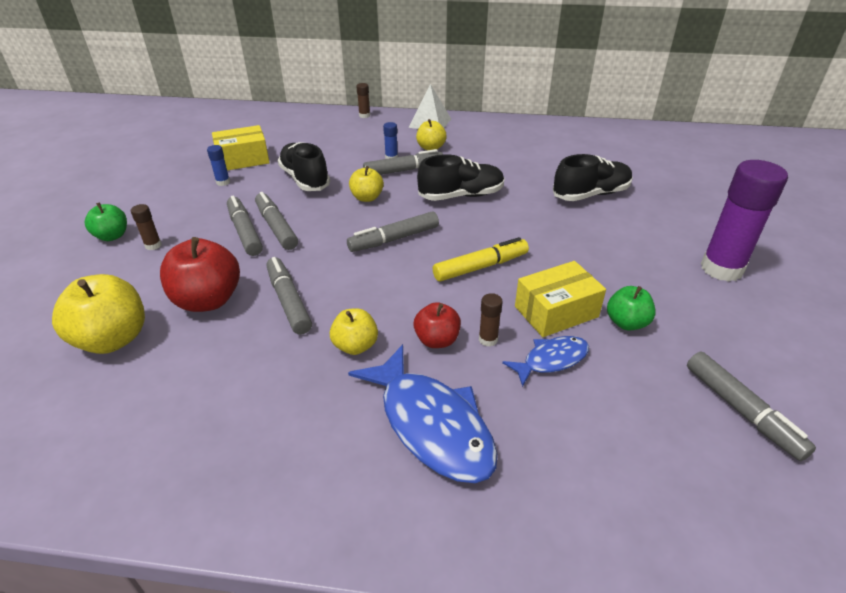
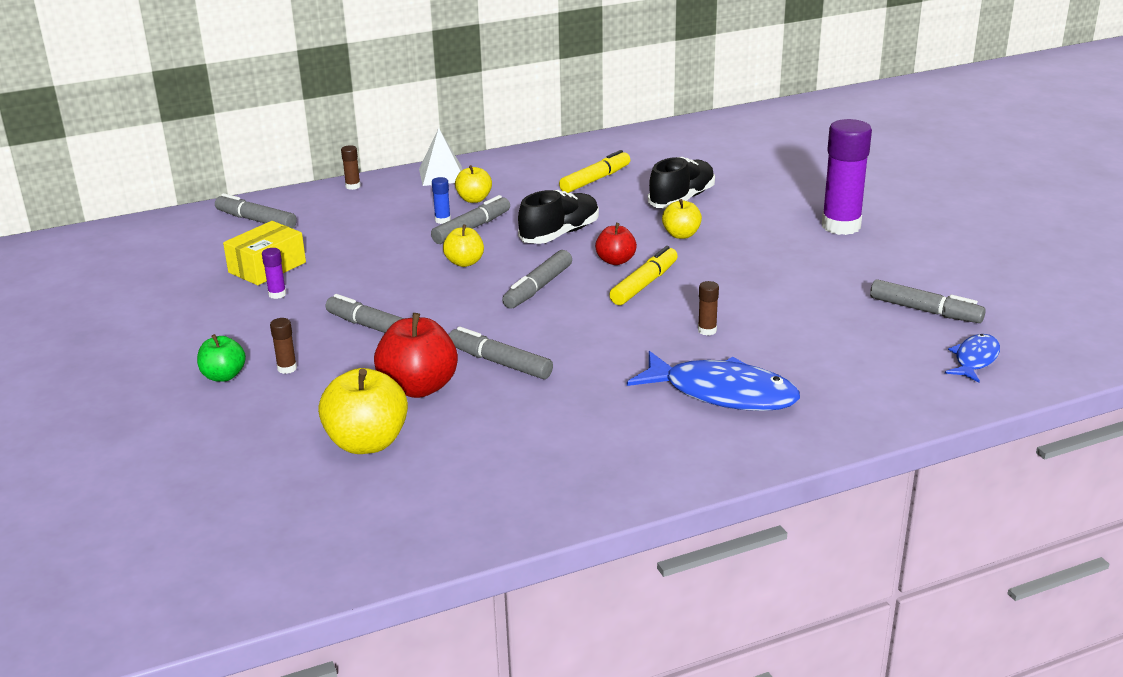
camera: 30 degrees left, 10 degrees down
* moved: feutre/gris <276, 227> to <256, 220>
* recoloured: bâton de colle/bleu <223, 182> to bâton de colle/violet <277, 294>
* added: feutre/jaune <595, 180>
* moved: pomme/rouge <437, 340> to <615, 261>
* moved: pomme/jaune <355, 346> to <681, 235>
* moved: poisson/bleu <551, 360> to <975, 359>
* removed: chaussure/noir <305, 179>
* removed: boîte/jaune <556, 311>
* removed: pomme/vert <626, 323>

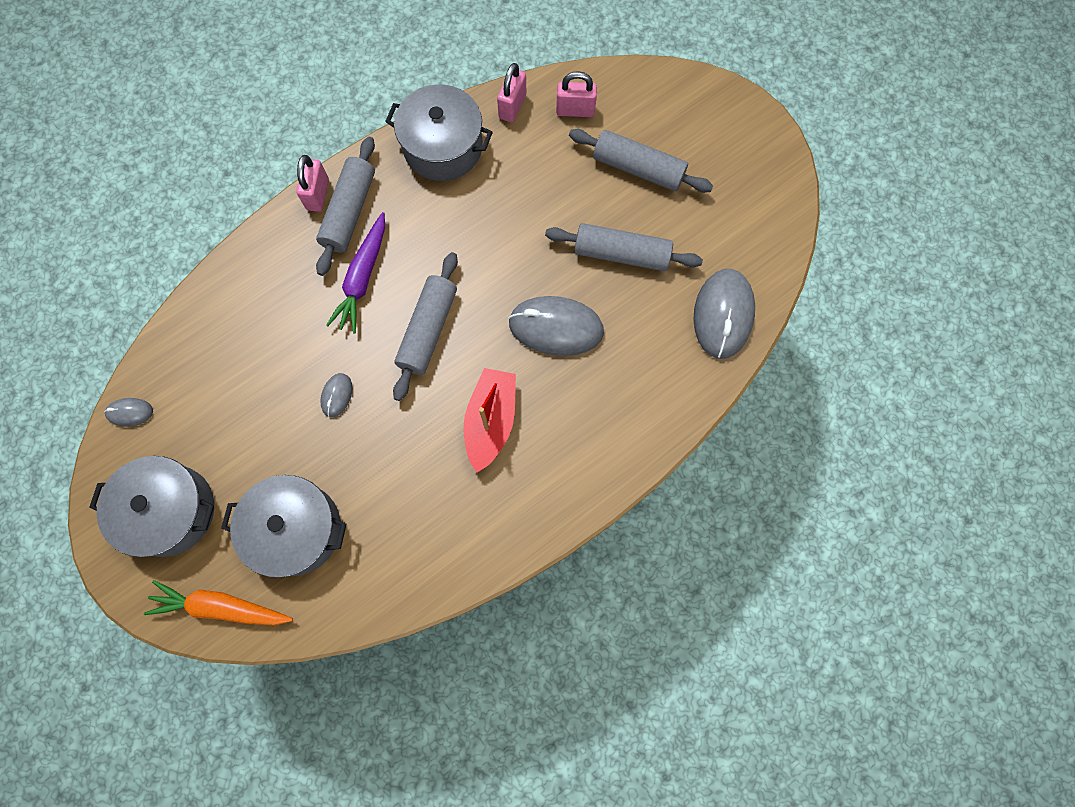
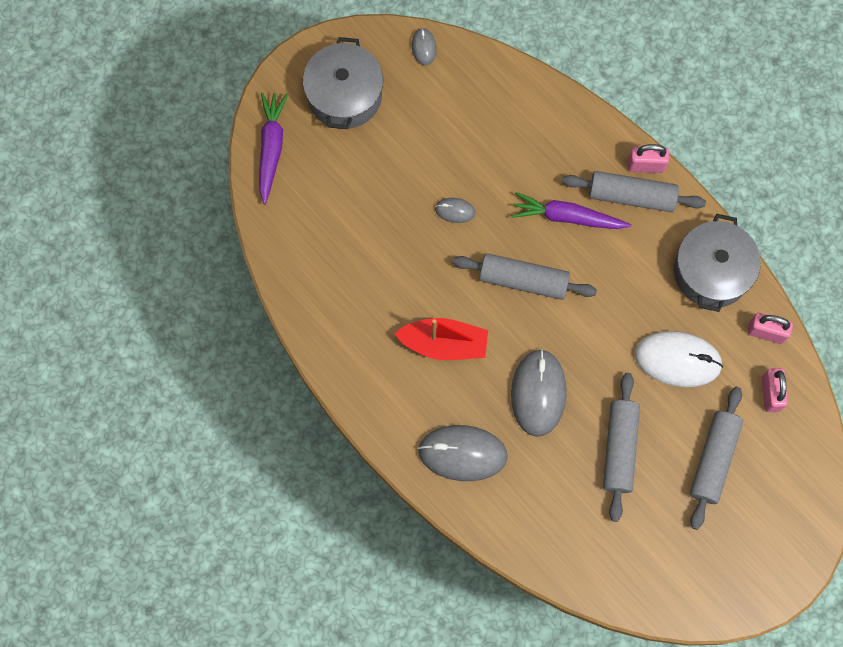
camera: 85 degrees right, 0 degrees up
* recoloured: carotte/orange <221, 606> to carotte/violet <271, 148>
* moved: souris/gris <723, 315> to <462, 453>
* added: souris/blanc <677, 360>
* removed: marmite/gris <296, 529>

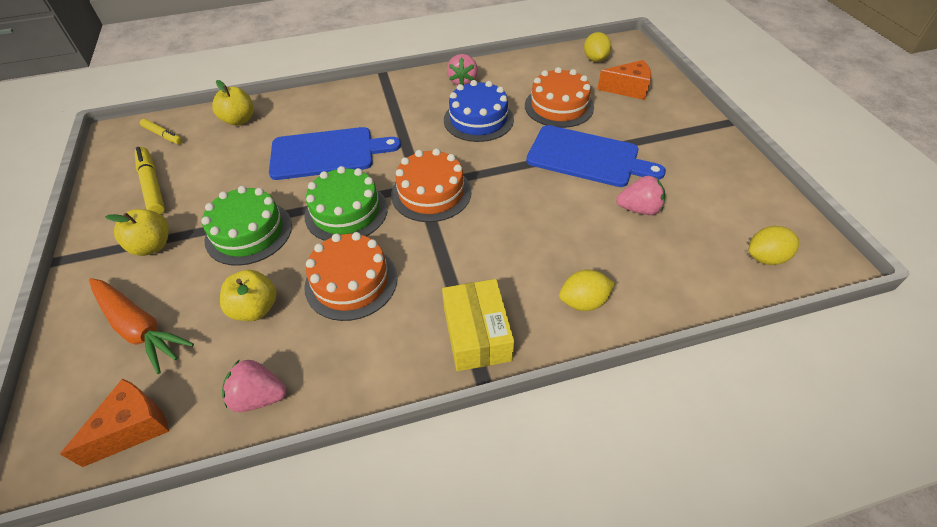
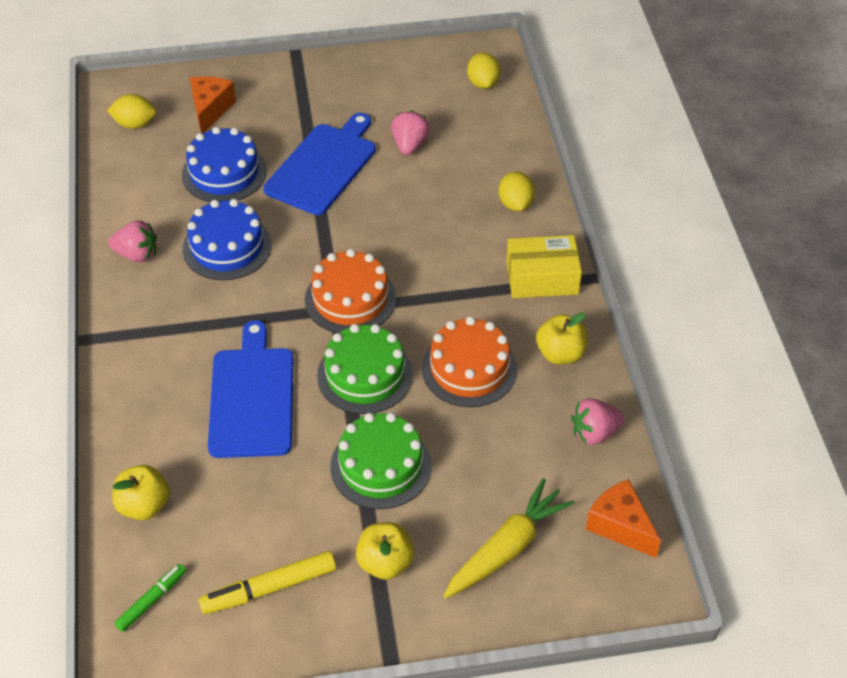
camera: 85 degrees left, 0 degrees up
* recoloured: feutre/jaune <163, 135> to feutre/vert <152, 600>
* recoloured: gâteau/orange <559, 106> to gâteau/bleu <224, 173>
* recoloured: carotte/orange <139, 328> to carotte/jaune <507, 548>
* moved: pomme/jaune <255, 309> to <560, 354>
* turned: fraise/rose <259, 397> = <594, 433> 60 degrees clockwise

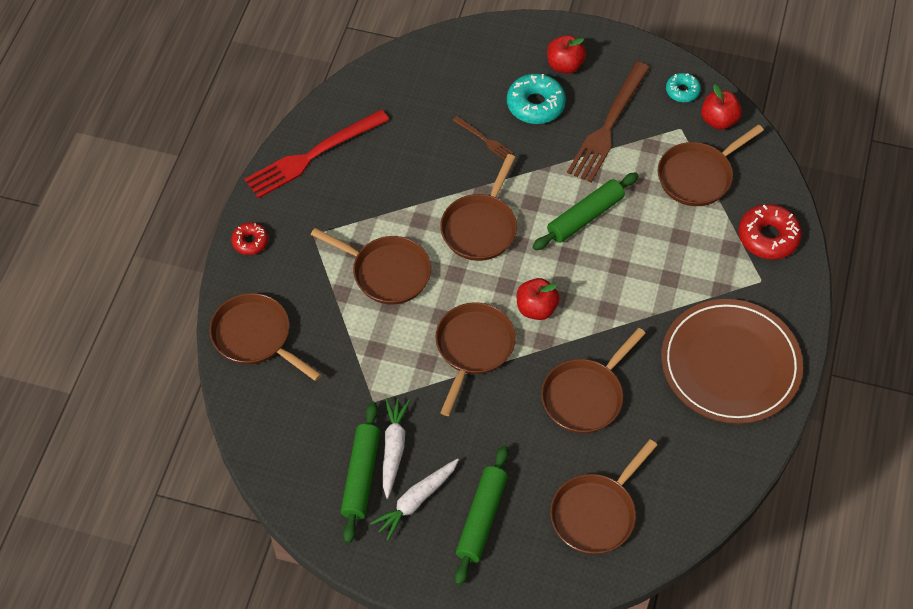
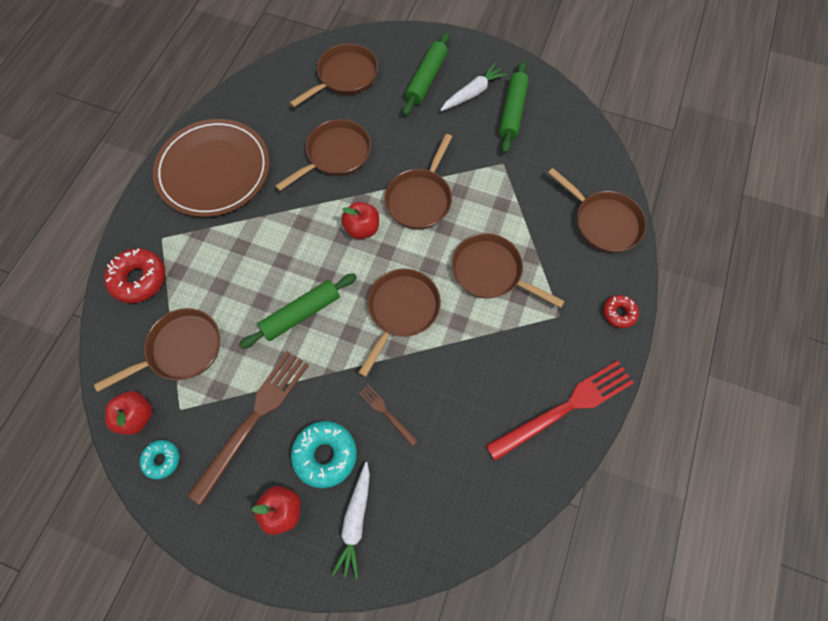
camera: 175 degrees left, 10 degrees up
* moved: carotte/blanc <393, 448> to <355, 521>

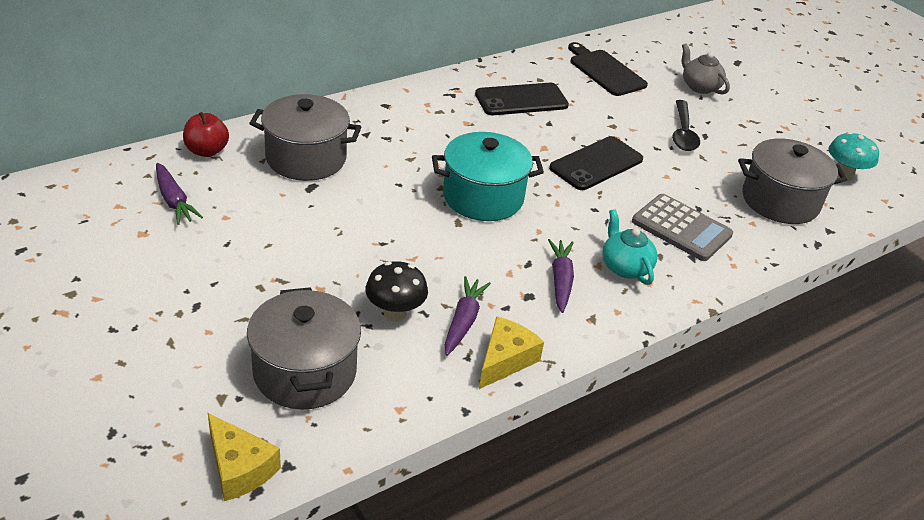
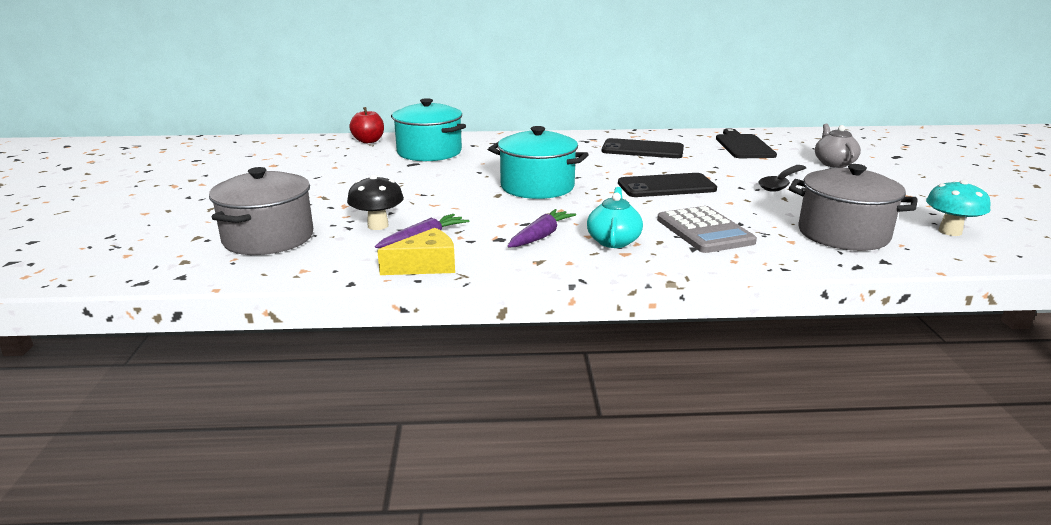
camera: 35 degrees right, 15 degrees down
* recoloured: marmite/gris <306, 158> to marmite/turquoise <429, 152>
* removed: carotte/violet <174, 201>
* removed: fromage/jaune <239, 468>

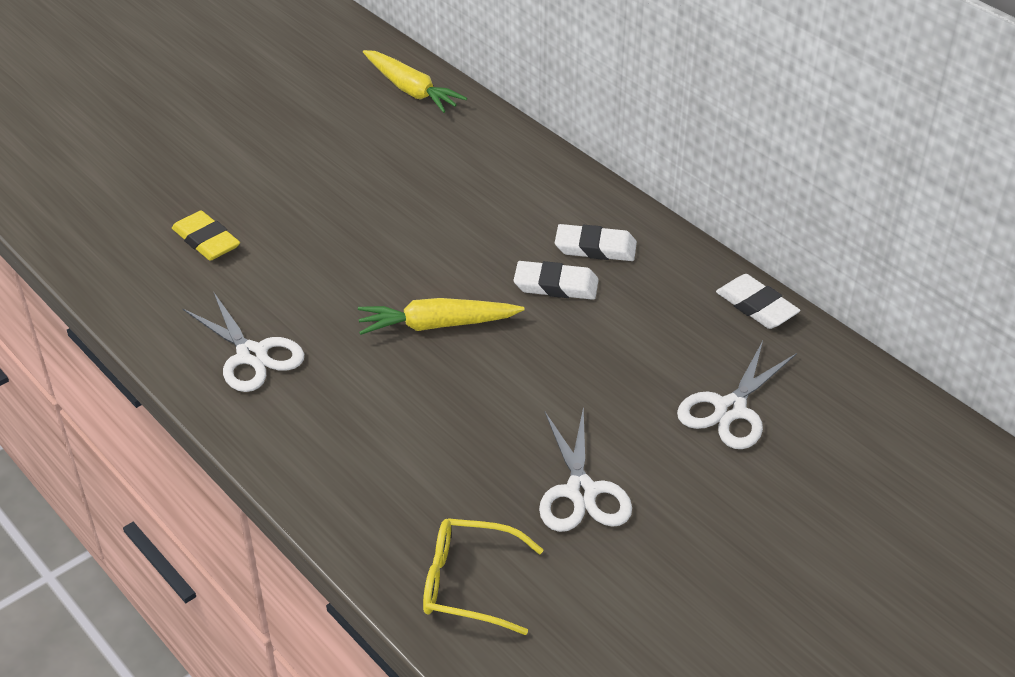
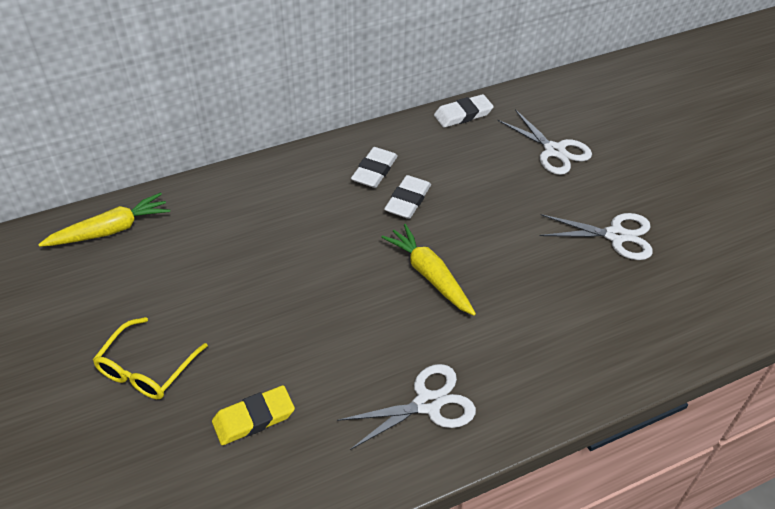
camera: 75 degrees left, 5 degrees up
* moved: lunettes/jaune <468, 583> to <146, 369>
* turned: carotte/jaune <437, 325> = <429, 275> 135 degrees clockwise

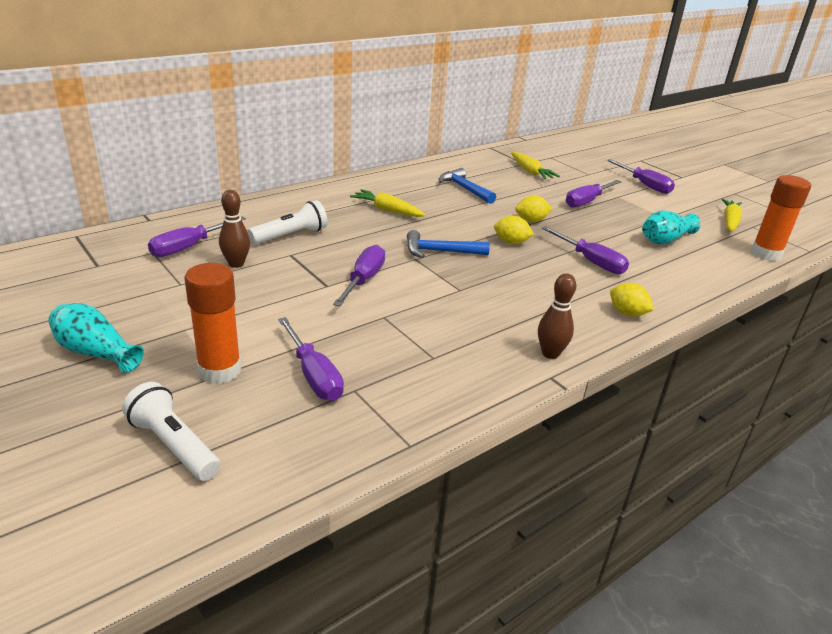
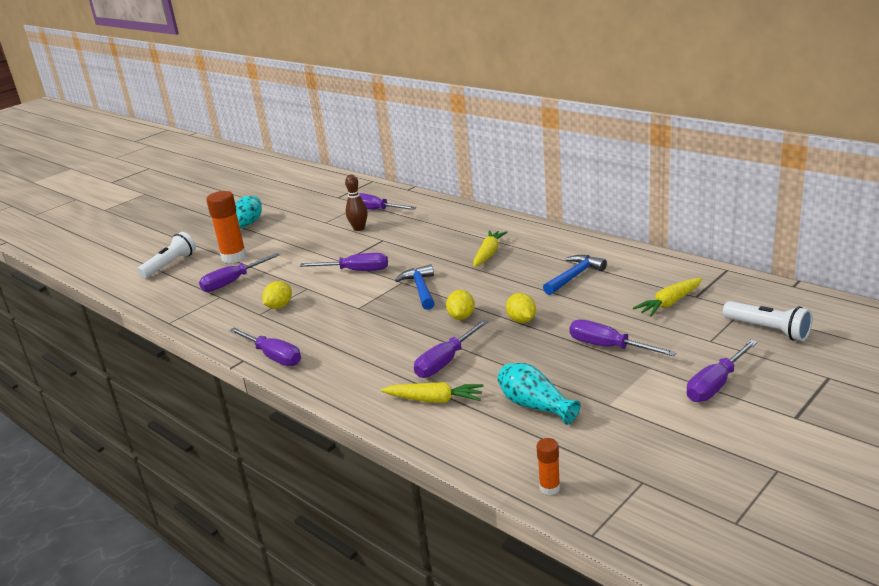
camera: 85 degrees right, 5 degrees down
* replaced: quille/marron <550, 353> to tournevis/violet <273, 356>
* moved: citron/jaune <627, 313> to <279, 306>
* moved: carotte/jaune <730, 221> to <434, 400>
* resized: bâton de colle/orange <766, 253> = <549, 488> x0.50
* moved: lampe de poche/blanc <291, 235> to <768, 330>

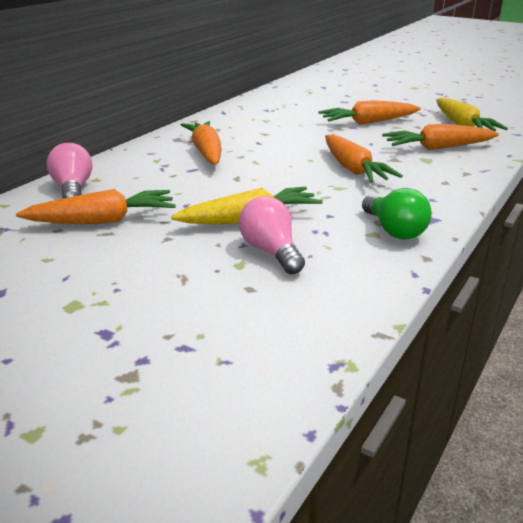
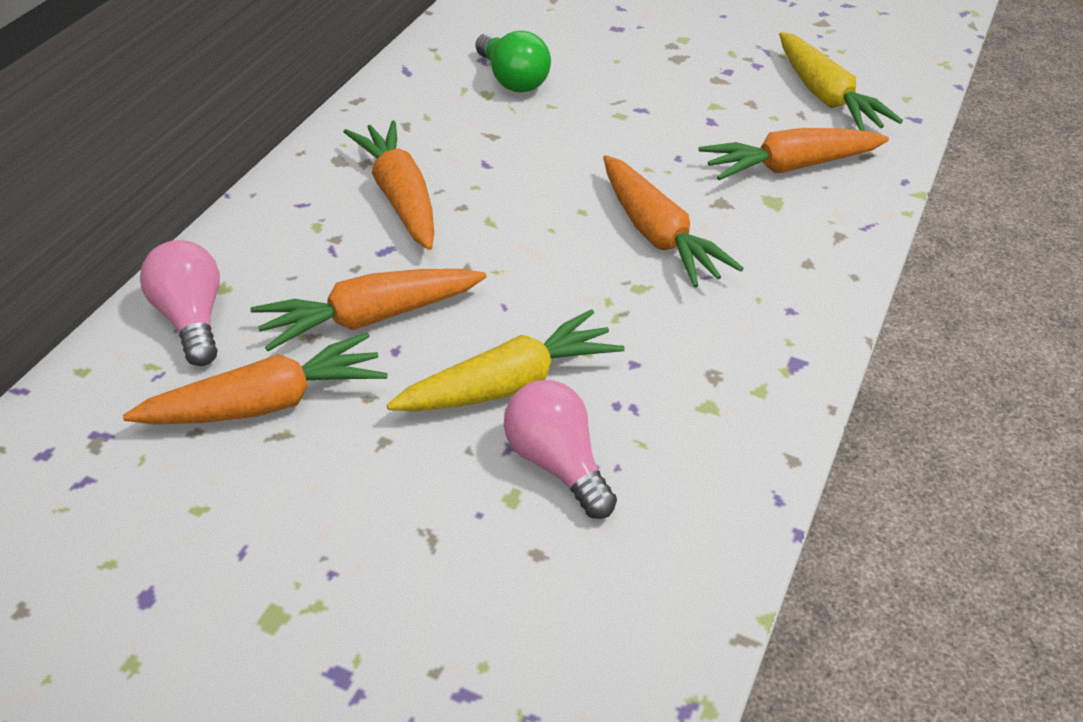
camera: 10 degrees left, 15 degrees up
* moved: carotte/orange <368, 122> to <369, 318>
* moved: ampoule/vert <394, 230> to <512, 80>

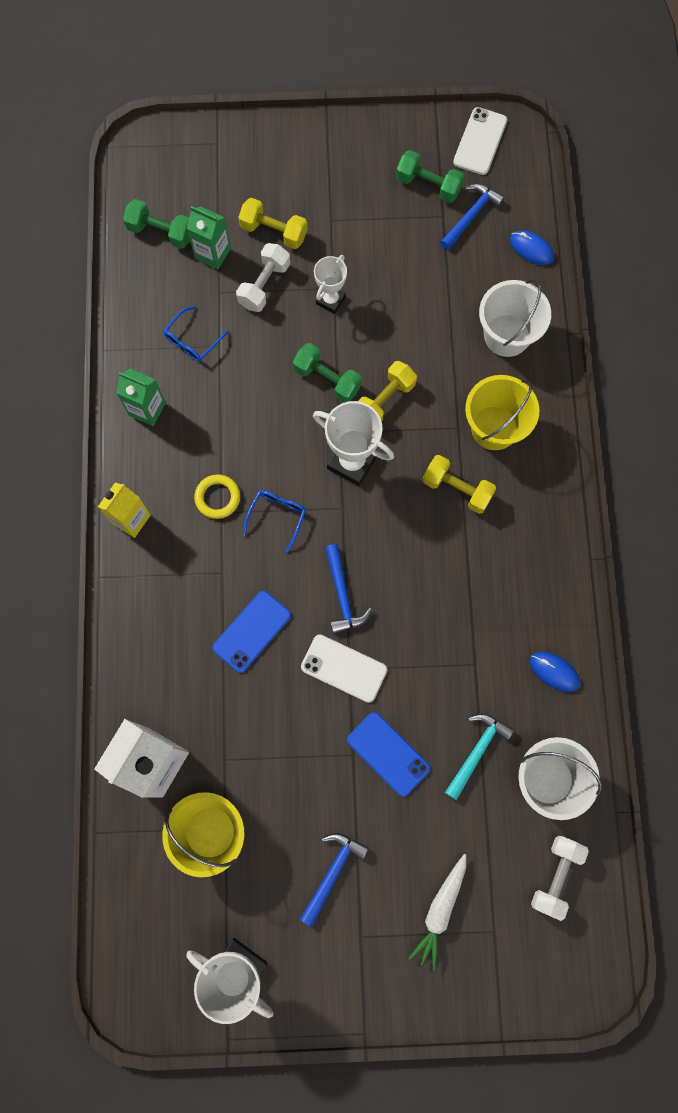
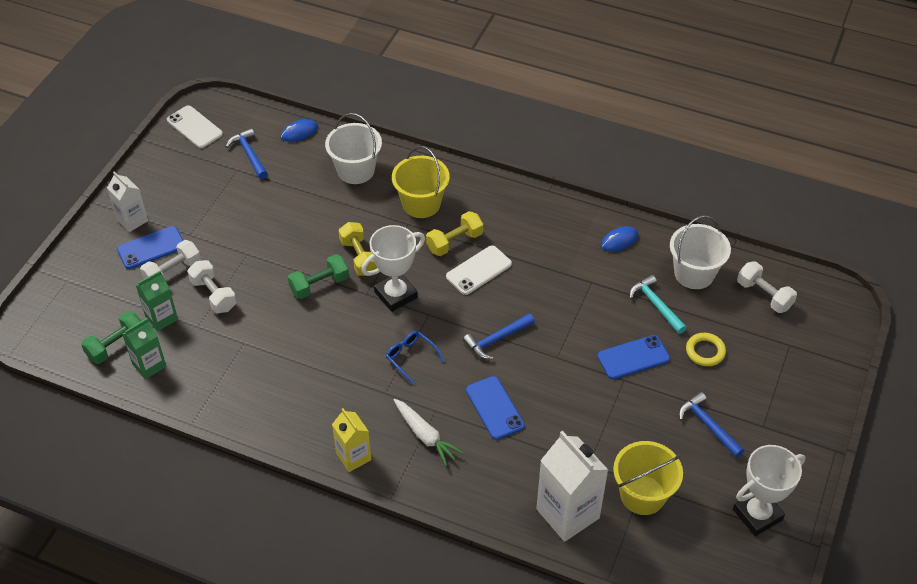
camera: 65 degrees left, 25 degrees down
* added: brique de lait/blanc <132, 220>
* added: téléphone/bleu <151, 248>
* moved: brique de lait/vert <147, 409> to <149, 365>
* recoloured: haltère/jaune <274, 232> to haltère/blanc <173, 272>
* moved: carotte/blanc <440, 910> to <425, 436>
* moved: téléphone/blanc <344, 668> to <479, 270>
* turned: marteau/bleu <342, 594> = <497, 339> 135 degrees clockwise
* moved: anneau/jaune <217, 497> to <705, 351>
* removed: lunettes/bleu <193, 340>
* removed: trophée/blanc <330, 300>
* removed: haltère/vert <428, 185>

